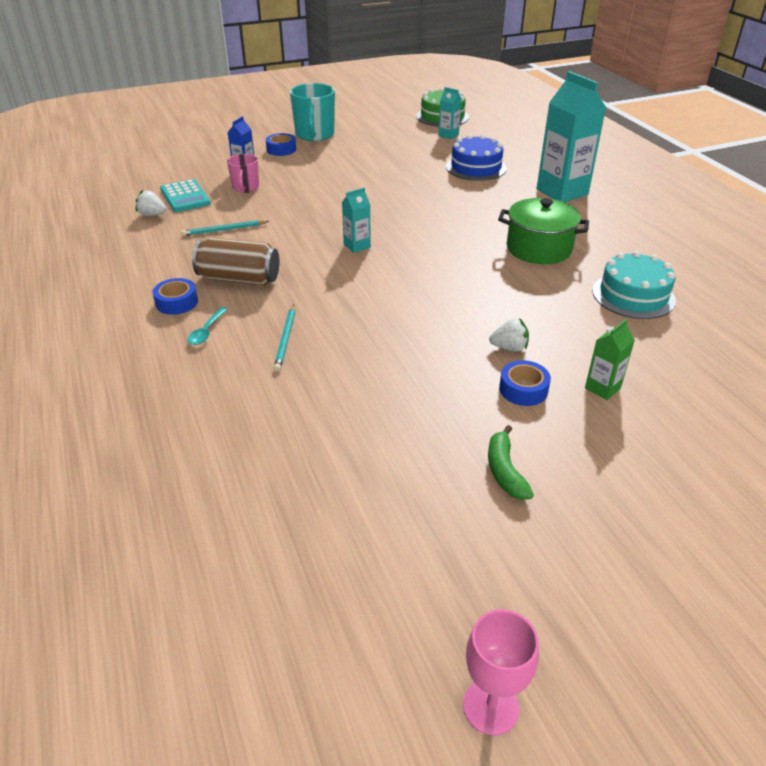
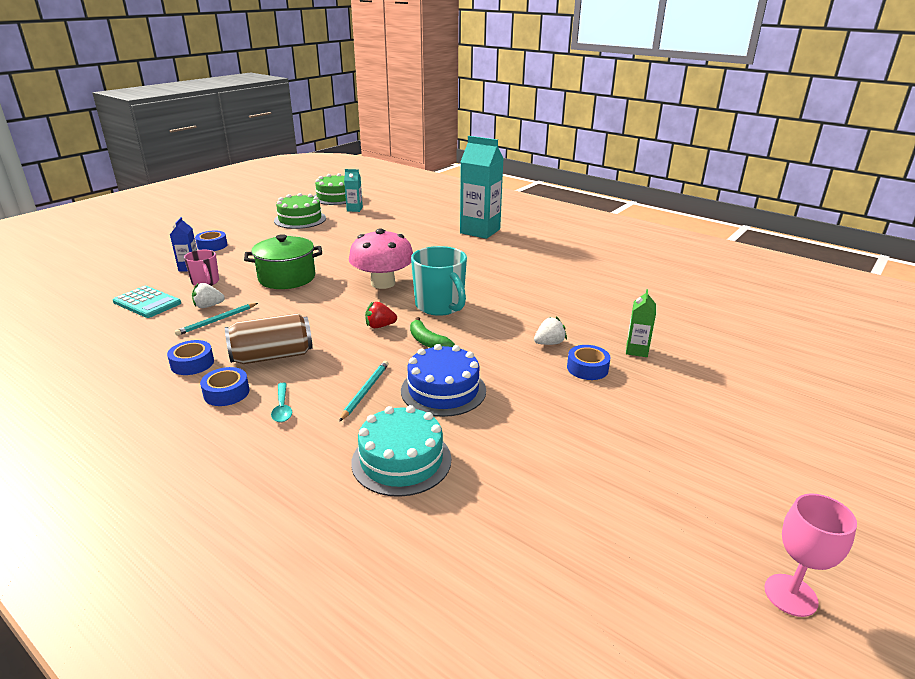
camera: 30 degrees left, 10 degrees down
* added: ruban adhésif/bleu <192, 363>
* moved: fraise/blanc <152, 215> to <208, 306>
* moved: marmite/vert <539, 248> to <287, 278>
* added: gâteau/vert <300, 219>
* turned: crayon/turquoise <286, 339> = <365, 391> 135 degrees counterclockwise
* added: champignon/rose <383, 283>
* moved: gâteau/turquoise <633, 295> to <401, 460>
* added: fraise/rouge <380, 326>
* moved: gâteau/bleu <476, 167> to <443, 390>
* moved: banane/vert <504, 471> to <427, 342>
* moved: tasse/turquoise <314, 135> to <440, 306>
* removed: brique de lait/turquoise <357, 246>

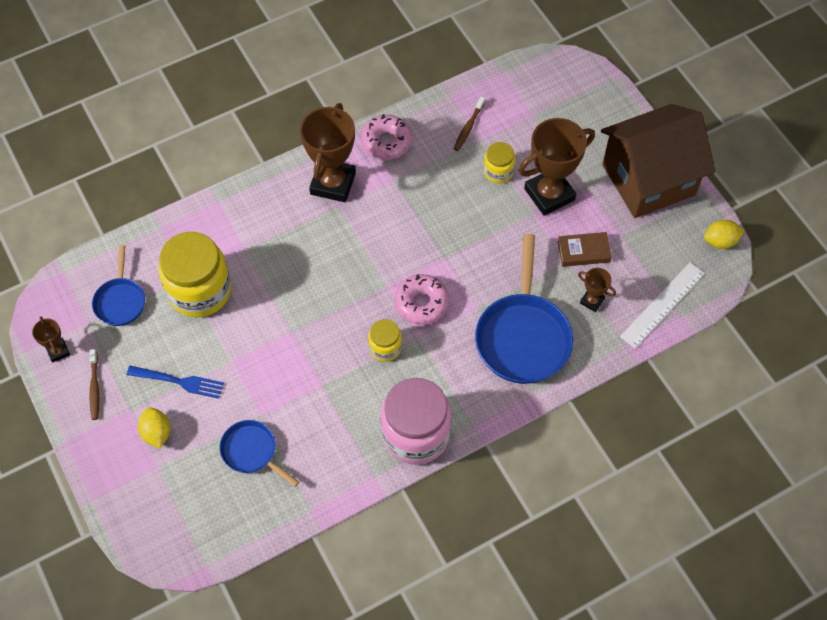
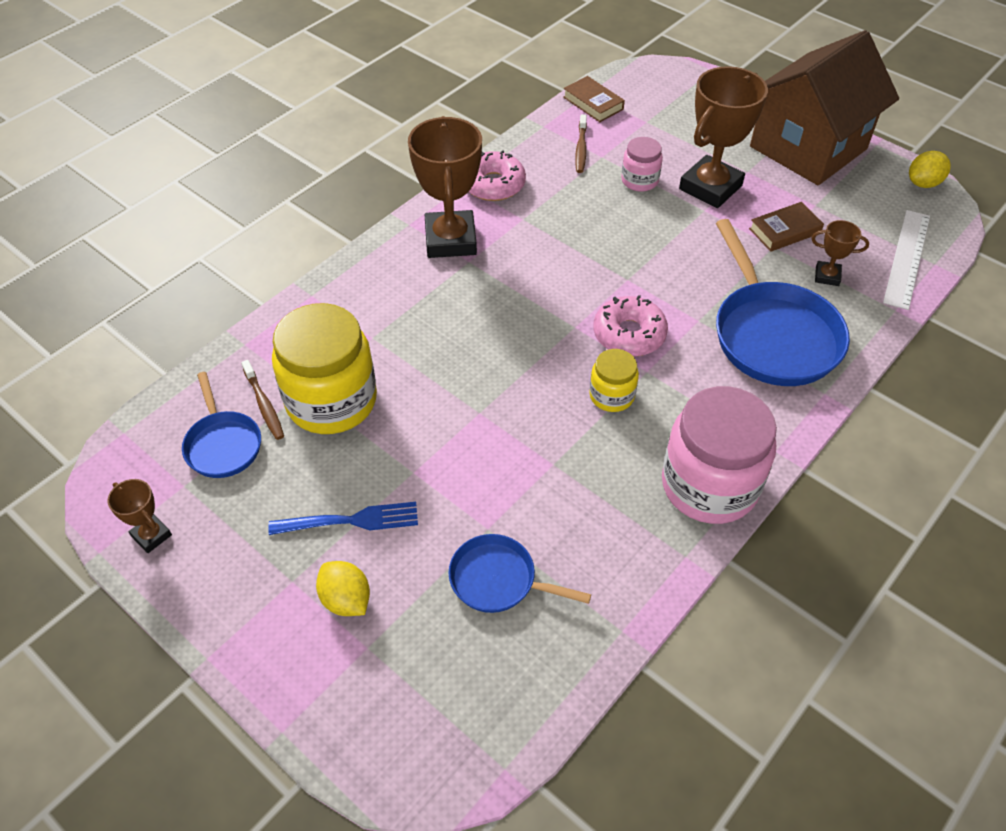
camera: 20 degrees left, 10 degrees down
* moved: brosse à dents/marron <95, 388> to <264, 405>
* added: livre/marron <593, 103>
* recoloured: bocal/jaune <498, 171> to bocal/rose <639, 180>

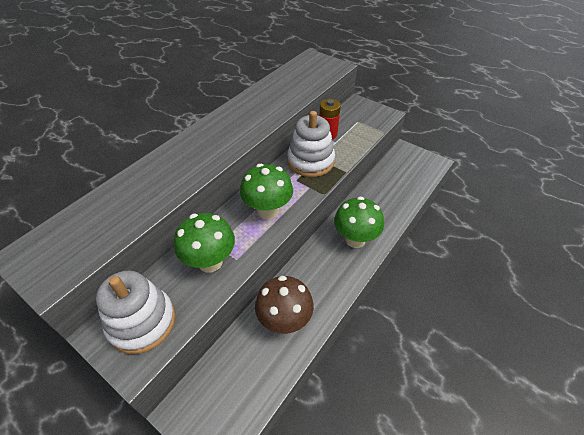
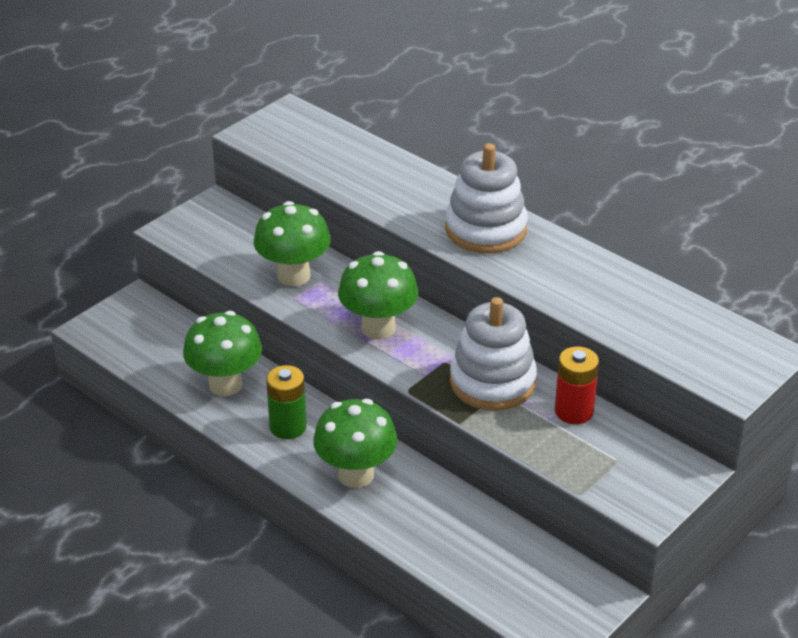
camera: 95 degrees right, 10 degrees down
* recoloured: champignon/marron <284, 320> to champignon/vert <225, 385>
* added: pile/vert <288, 427>
* moved: jouet à empiler/blanc <142, 322> to <485, 229>

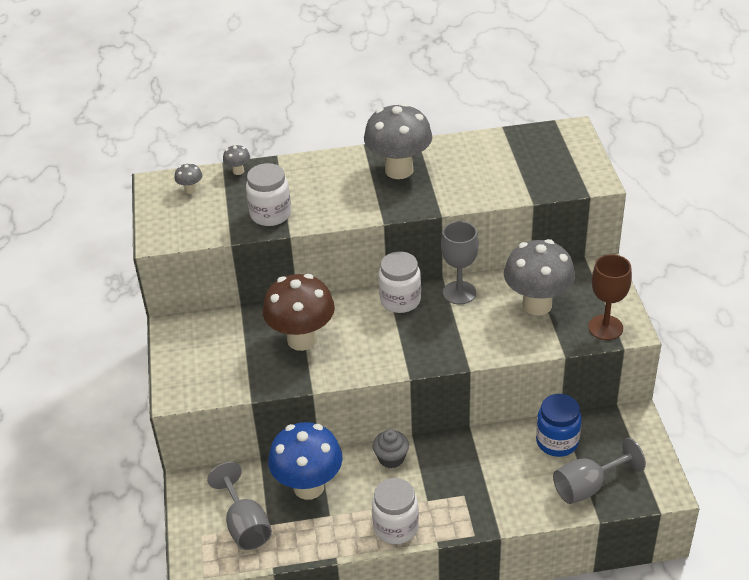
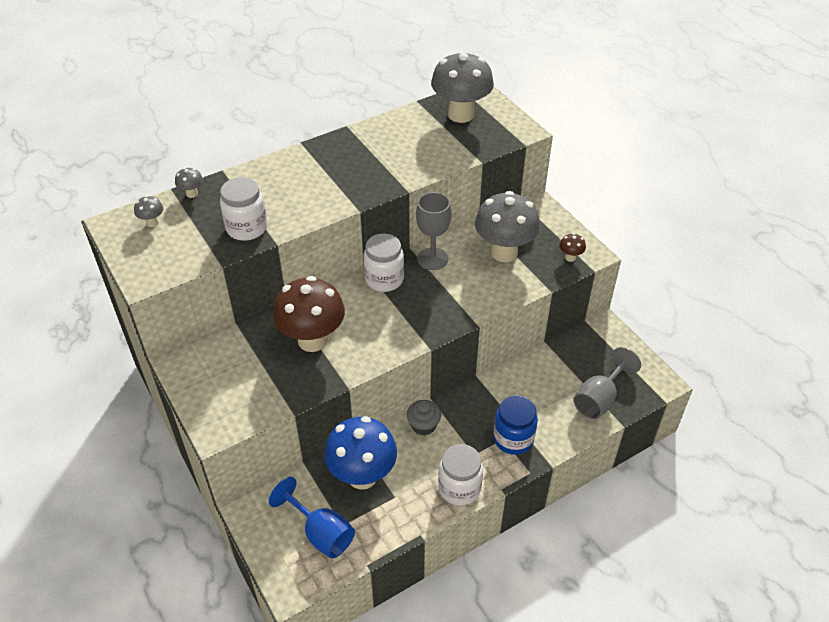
camera: 25 degrees left, 5 degrees up
* recoloured: verre à pied/gris <245, 525> to verre à pied/bleu <321, 533>
* moved: champignon/gris <399, 170> to <460, 115>
* moved: bocal/bleu <557, 442> to <513, 439>
* replaced: verre à pied/marron <605, 327> to champignon/marron <570, 257>

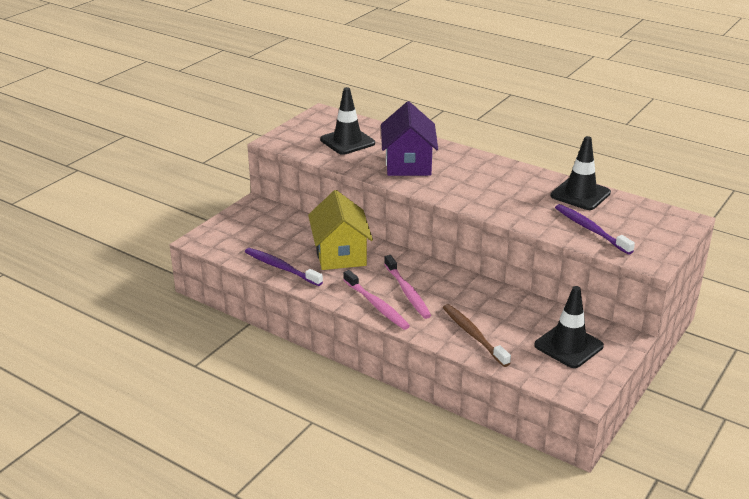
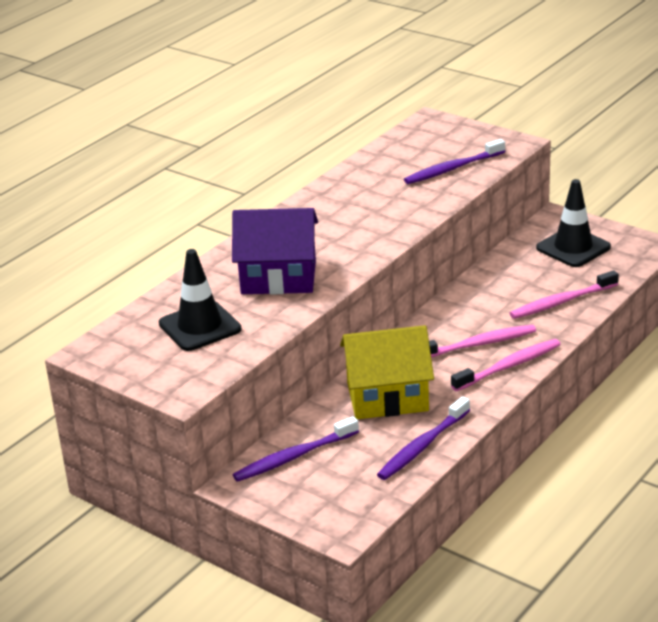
camera: 85 degrees left, 0 degrees up
* added: brosse à dents/violet <294, 457>
* recoloured: brosse à dents/marron <473, 335> to brosse à dents/rose <562, 302>
* removed: cône de chantier/noir <580, 194>

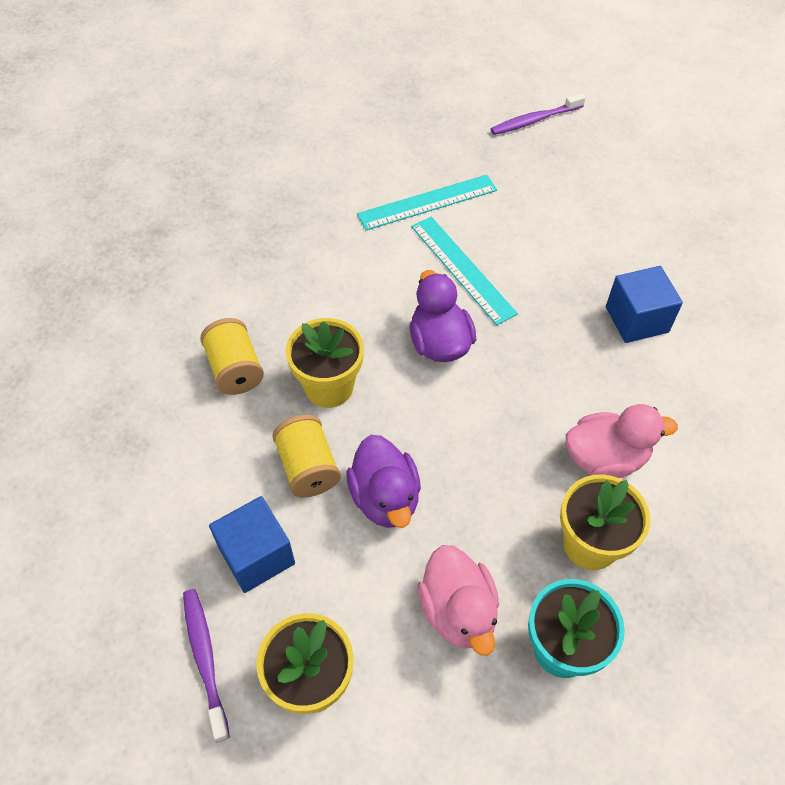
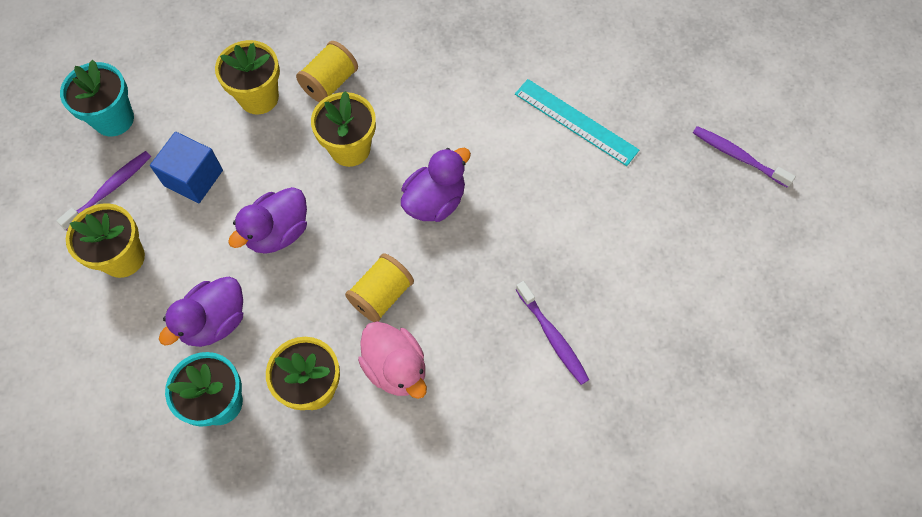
camera: 60 degrees right, 10 degrees up
* added: pot de fleurs/turquoise <114, 119>
* recoloured: canard/rose <458, 611> to canard/violet <214, 321>
* added: pot de fleurs/jaune <259, 97>
* moved: bobine/jaune <308, 467> to <381, 295>
* replaced: cube/bleu <636, 319> to brosse à dents/violet <553, 337>
* removed: règle/turquoise <462, 269>

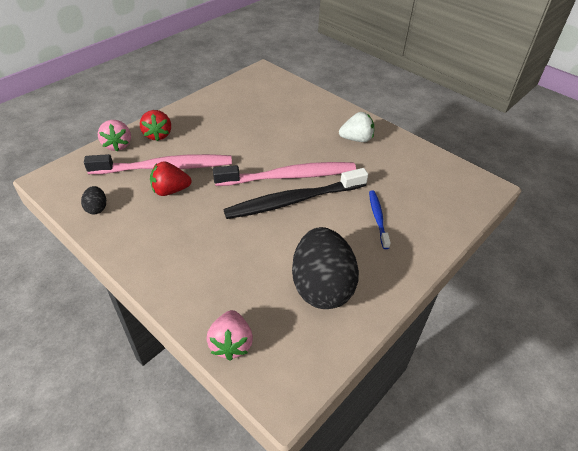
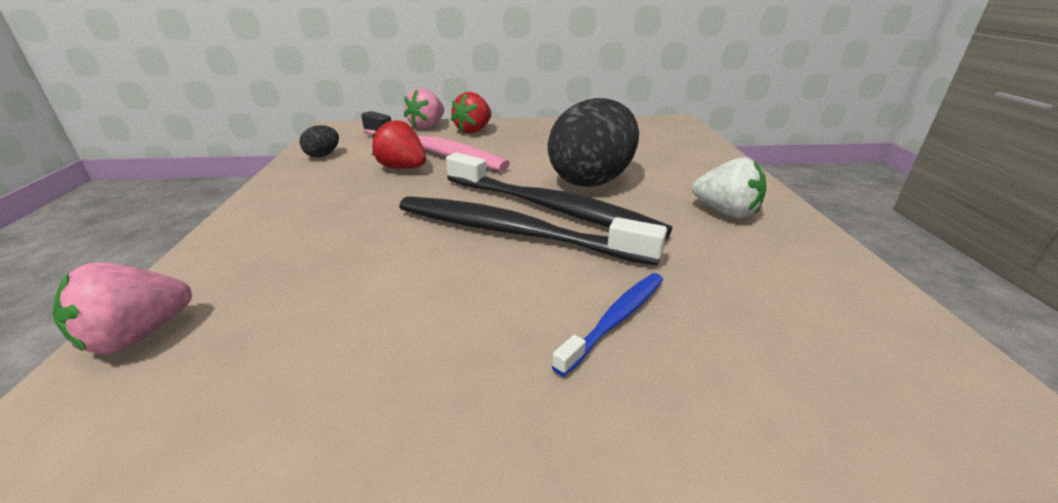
camera: 45 degrees right, 15 degrees down
* recoloured: brosse à dents/rose <289, 176> to brosse à dents/noir <552, 208>
* moved: œuf/noir <322, 287> to <592, 180>

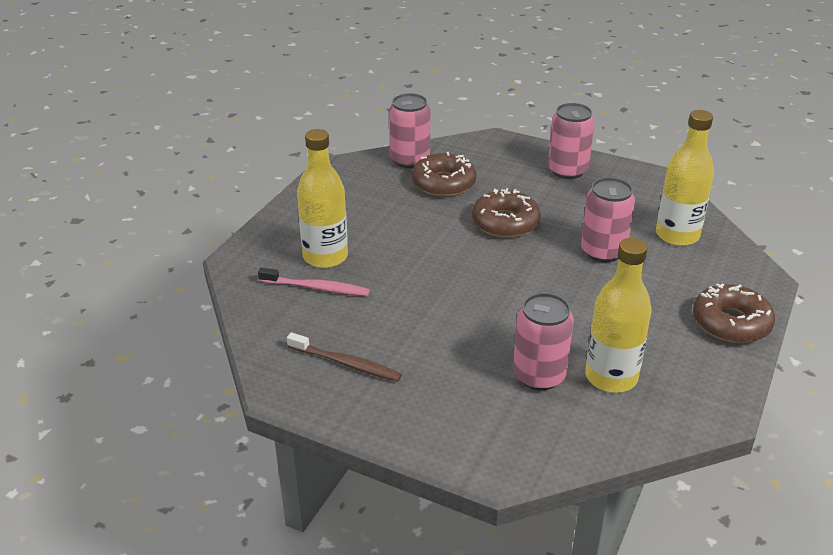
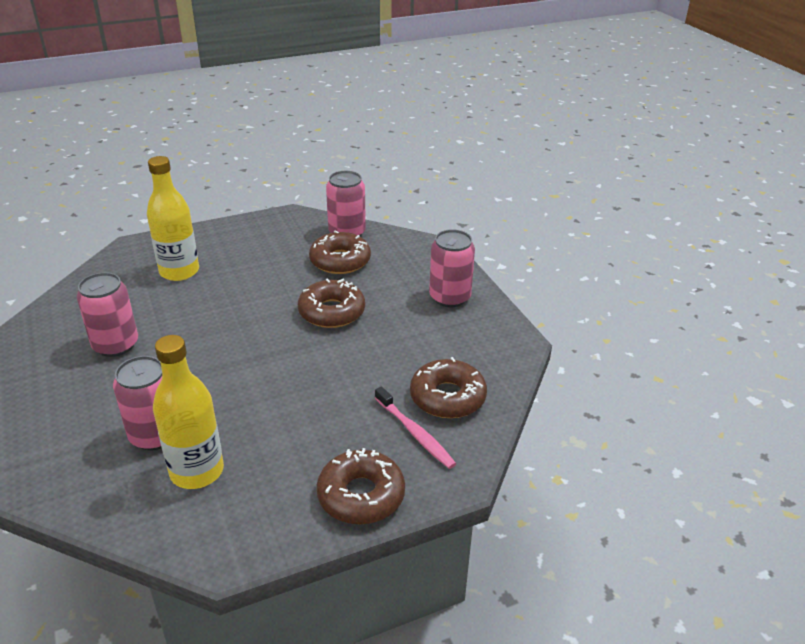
camera: 40 degrees right, 0 degrees up
* moved: canette/rose <603, 251> to <115, 345>
* moved: brosse à dents/rose <316, 288> to <415, 433>
* replaced: bouteille/jaune <677, 235> to beignet/marron <447, 397>
* removed: brosse à dents/marron <346, 363>

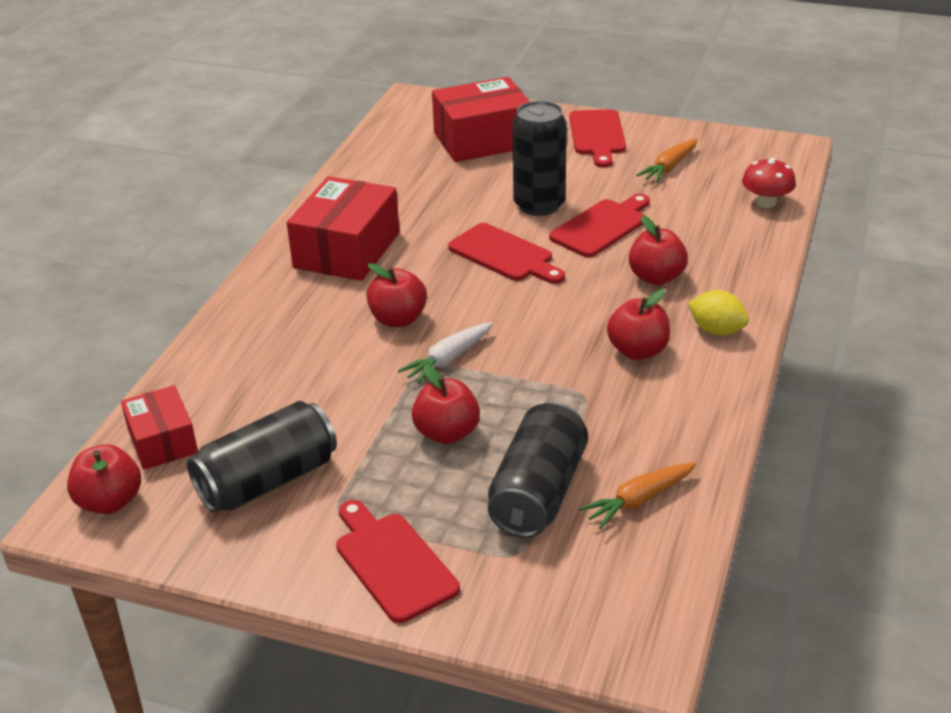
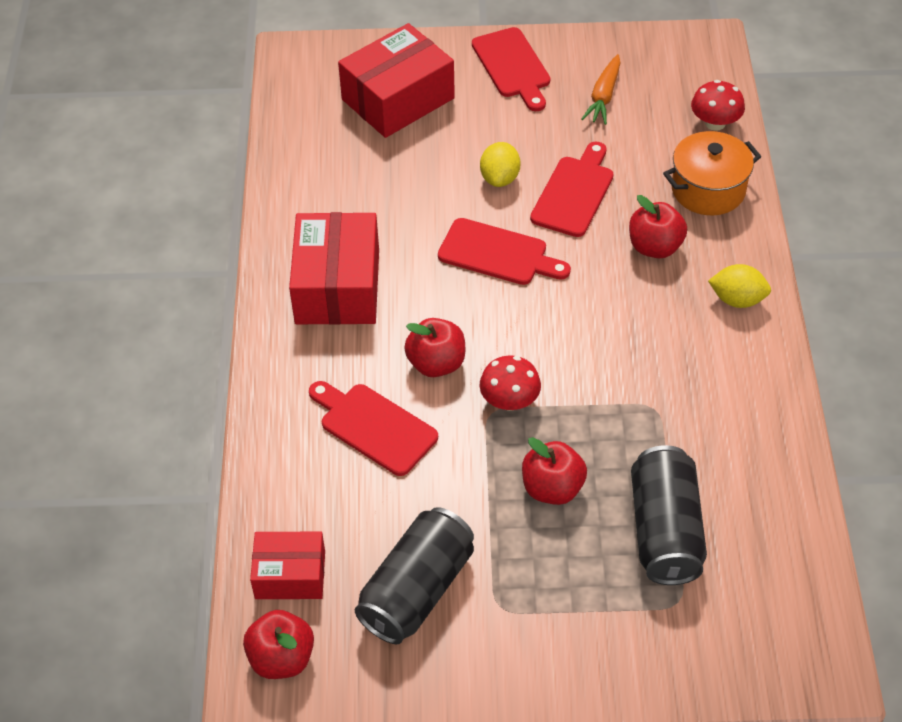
camera: 20 degrees left, 15 degrees up
* turned: boîte/rouge <162, 441> = <290, 575> 45 degrees counterclockwise
* moved: planche à découper/rouge <392, 563> to <374, 427>
* replaced: canette/noir <539, 205> to citron/jaune <500, 178>
* replaced: carotte/blanc <448, 359> to champignon/rouge <509, 400>
* added: marmite/orange <708, 189>
* removed: carotte/orange <639, 501>
* removed: pomme/rouge <638, 351>

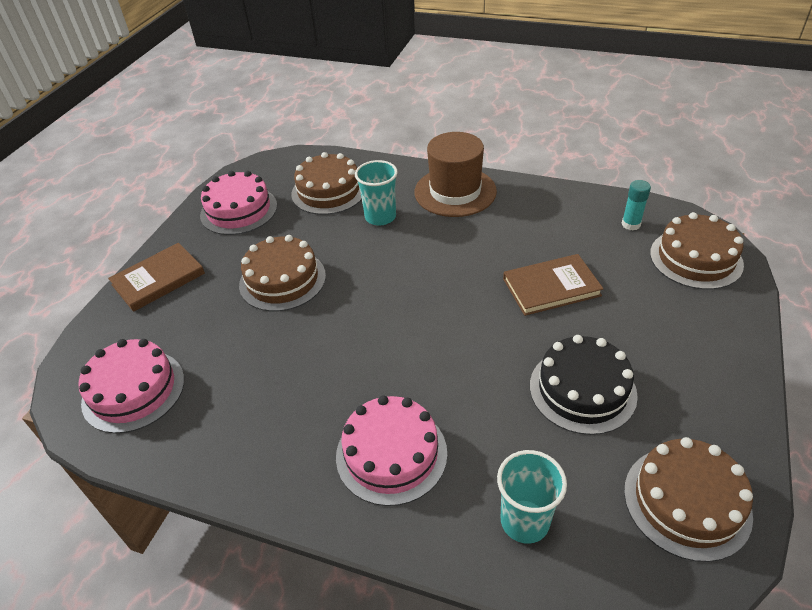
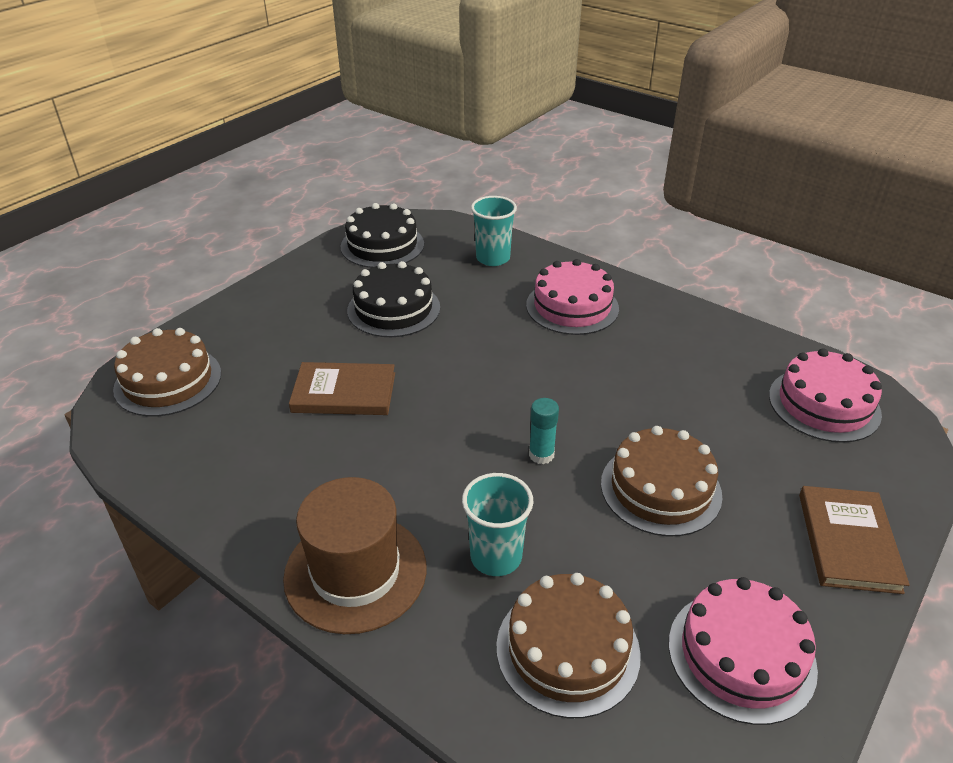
camera: 165 degrees left, 5 degrees down
* recoloured: gâteau/marron <686, 501> to gâteau/noir <382, 245>
* moved: bâton de colle/turquoise <631, 224> to <541, 455>
* turned: livre/marron <158, 279> = <848, 542> 60 degrees counterclockwise

